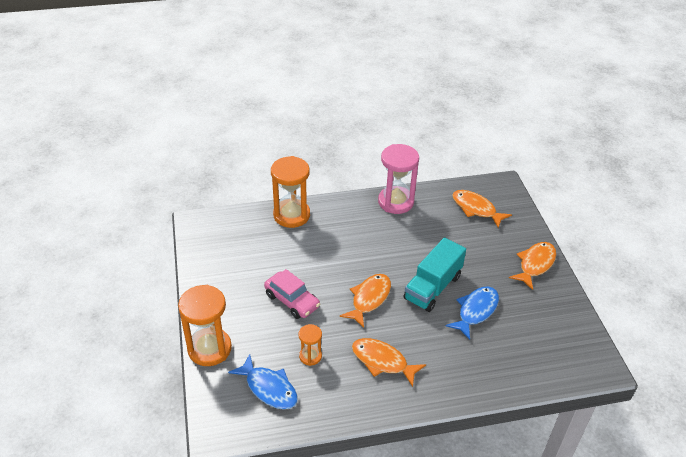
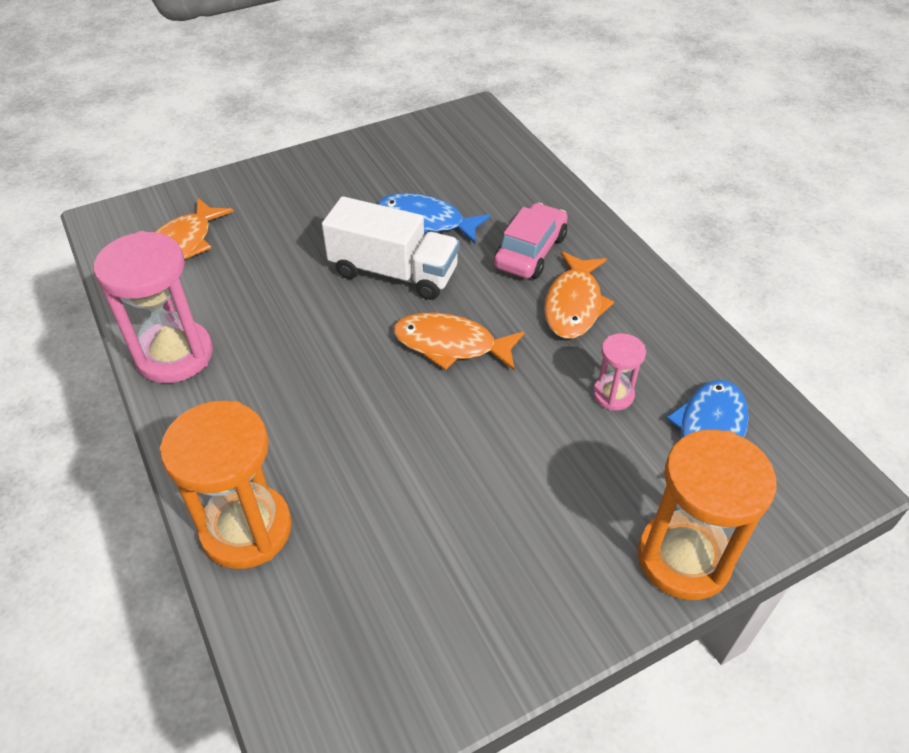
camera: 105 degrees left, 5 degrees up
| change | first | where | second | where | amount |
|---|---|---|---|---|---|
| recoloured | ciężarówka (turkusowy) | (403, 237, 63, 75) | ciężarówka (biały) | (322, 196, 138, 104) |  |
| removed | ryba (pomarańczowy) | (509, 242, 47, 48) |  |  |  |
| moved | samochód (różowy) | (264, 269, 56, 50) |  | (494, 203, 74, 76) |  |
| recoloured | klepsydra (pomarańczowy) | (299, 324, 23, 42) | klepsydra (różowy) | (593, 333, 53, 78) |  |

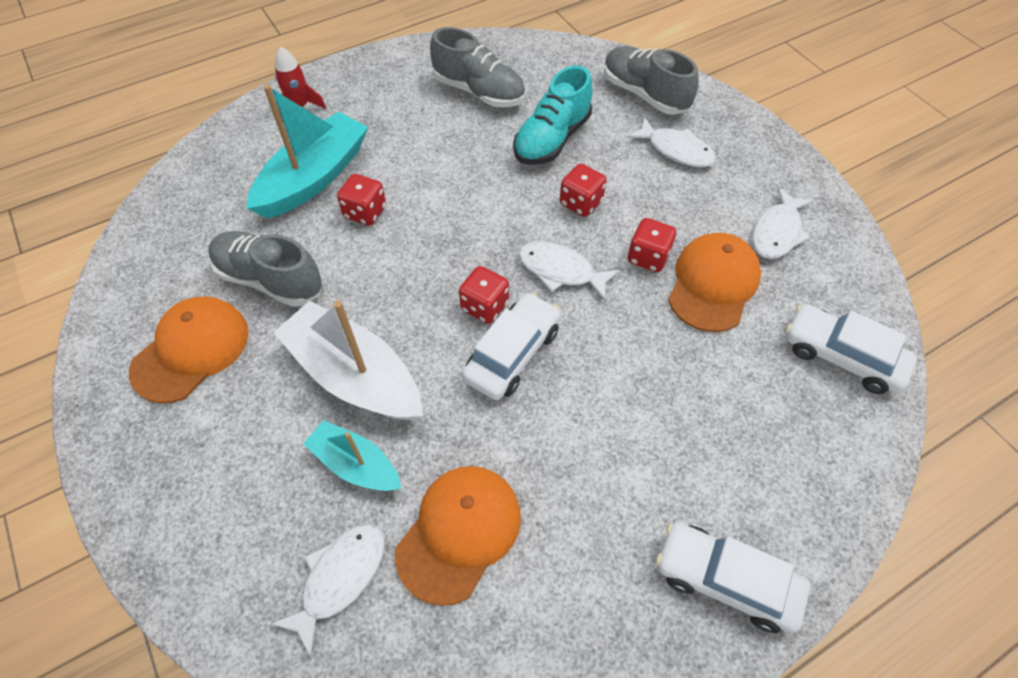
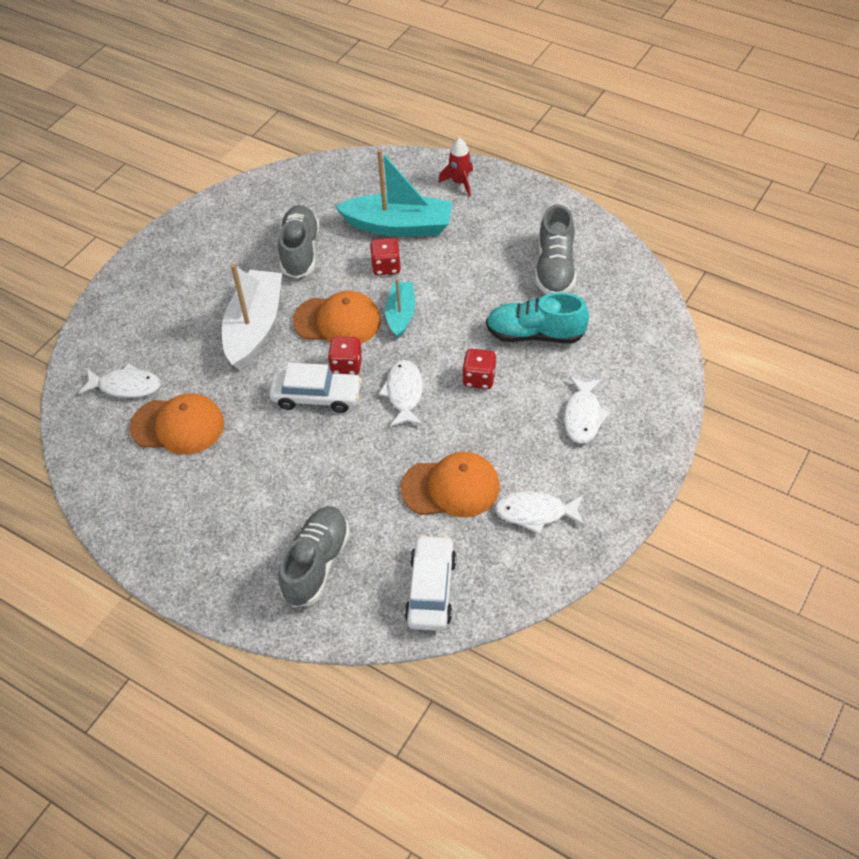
camera: 65 degrees right, 5 degrees down
| change | first | where | second | where | amount |
|---|---|---|---|---|---|
| moved | but (szary) | (604, 46, 95, 69) |  | (278, 506, 72, 101) |  |
| removed | kostka do gry (czerwony) | (628, 218, 48, 54) |  |  |  |
| moved | czapka (pomarańczowy) | (129, 296, 119, 108) |  | (292, 291, 89, 53) |  |
| moved | łódka (turkusowy) | (303, 420, 98, 71) |  | (385, 279, 30, 60) |  |
| removed | samochód (biały) | (656, 522, 154, 111) |  |  |  |

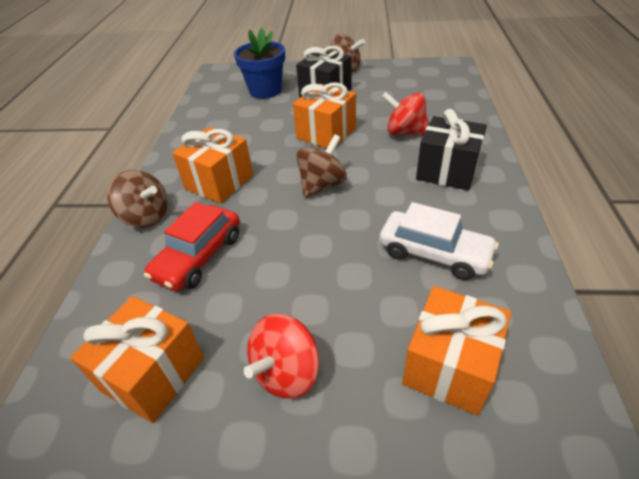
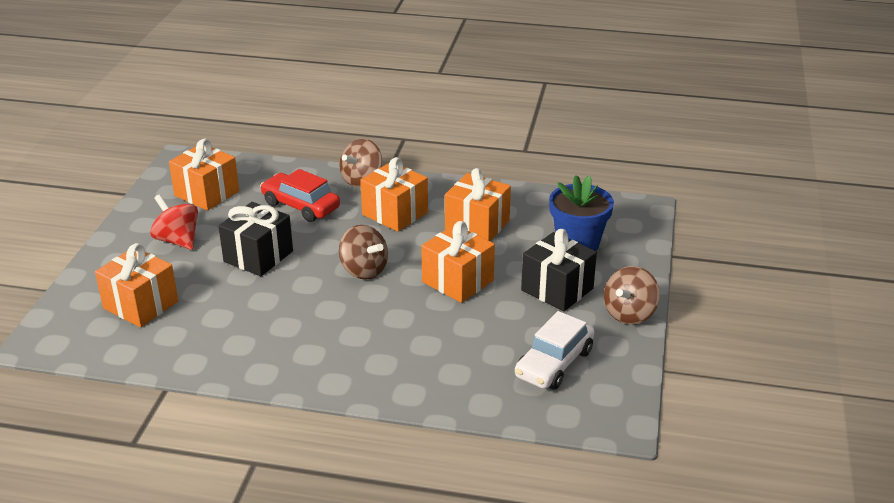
camera: 95 degrees right, 10 degrees down
| change | first | where | second | where | amount |
|---|---|---|---|---|---|
| removed | bączek (czerwony) | (382, 92, 47, 43) |  |  |  |
| moved | prezent (czarny) | (416, 109, 71, 81) |  | (218, 202, 75, 74) |  |
| moved | samochód (biały) | (379, 202, 120, 78) |  | (515, 311, 79, 78) |  |
| added |  |  | prezent (pomarańczowy) | (445, 168, 66, 73) |  |

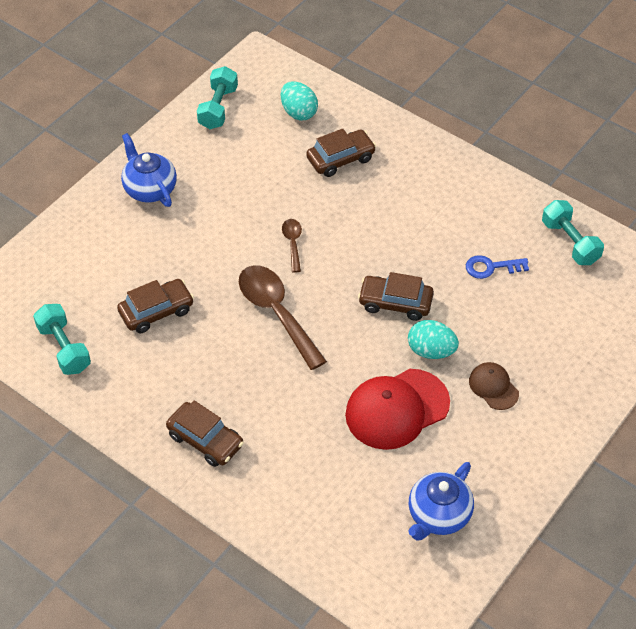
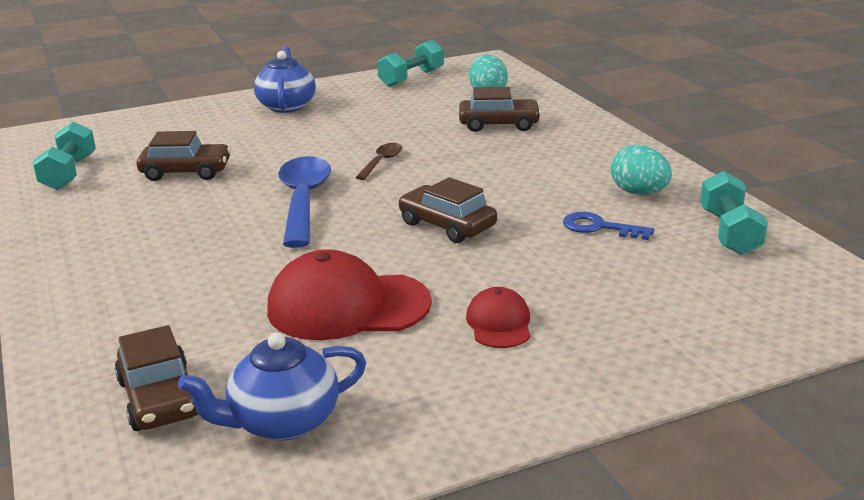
camera: 30 degrees right, 25 degrees down
| change | first | where | second | where | amount |
|---|---|---|---|---|---|
| recoloured | łyżka (brązowy) | (239, 265, 88, 105) | łyżka (niebieski) | (278, 156, 53, 92) |  |
| moved | jajko (turkusowy) | (408, 320, 51, 39) |  | (611, 145, 61, 50) |  |
| recoloured | czapka (brązowy) | (469, 362, 50, 48) | czapka (czerwony) | (466, 287, 65, 61) |  |
| moved | samochód (brązowy) | (166, 401, 78, 66) |  | (114, 325, 85, 106) |  |

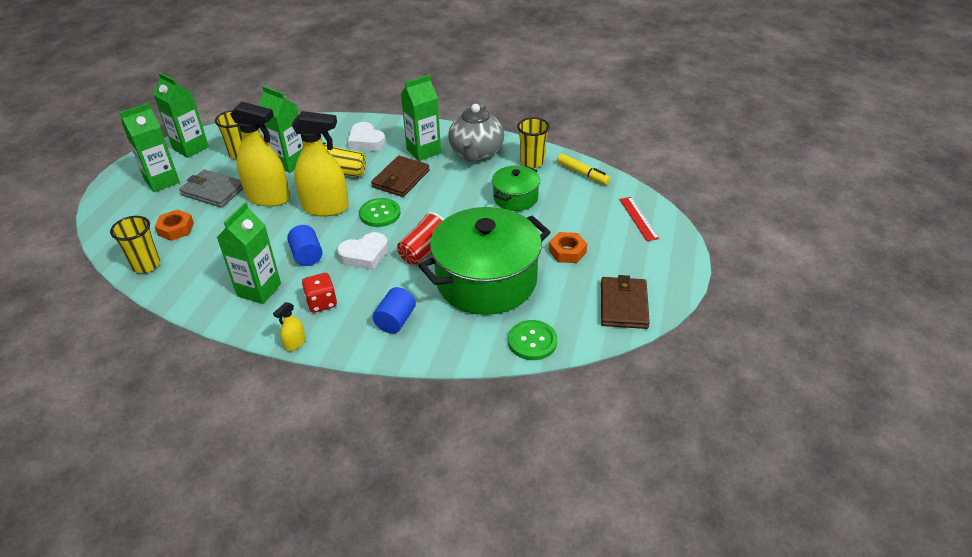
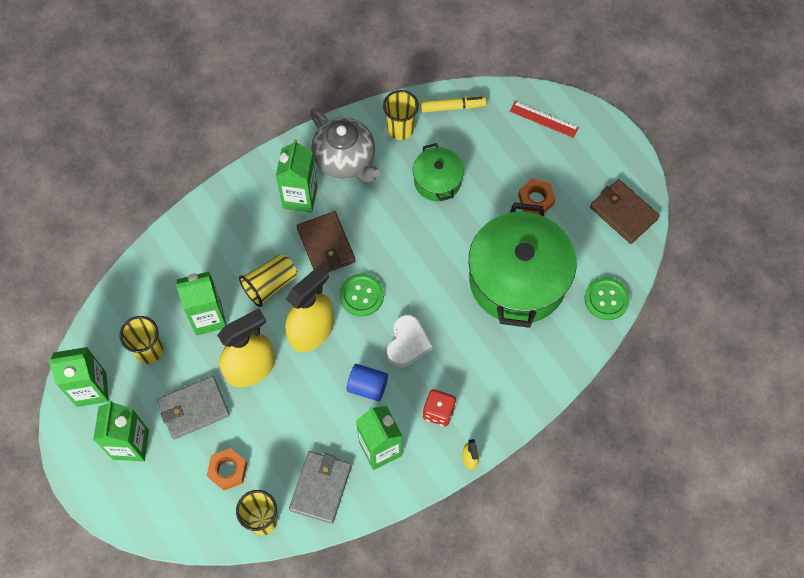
camera: 50 degrees left, 25 degrees up
| change | first | where | second | where | amount |
|---|---|---|---|---|---|
| removed | serce (biały) | (348, 122, 38, 29) |  |  |  |
| removed | szklanka (czerwony) | (397, 212, 47, 53) |  |  |  |
| removed | walec (niebieski) | (372, 287, 44, 47) |  |  |  |
| added |  |  | portfel (szary) | (289, 451, 63, 73) |  |

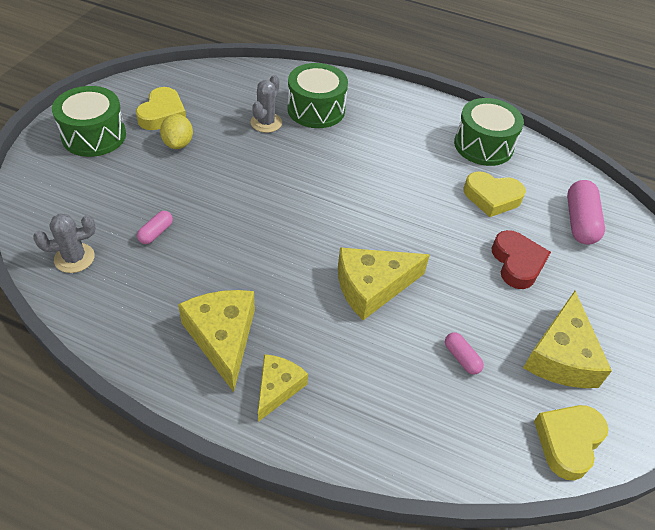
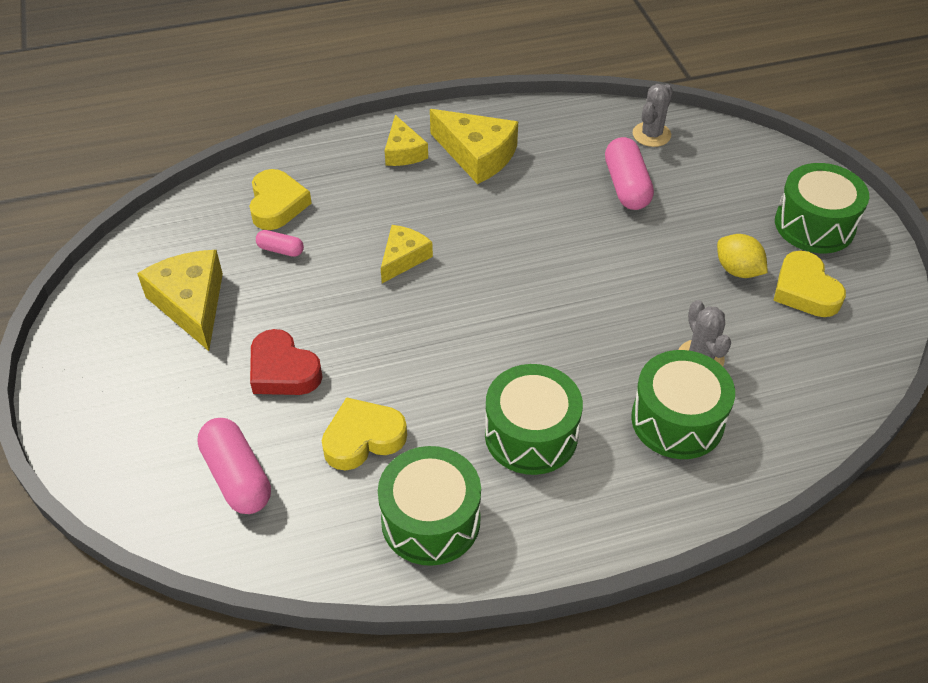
camera: 145 degrees right, 0 degrees up
| change | first | where | second | where | amount |
|---|---|---|---|---|---|
| resized | kapsułka (różowy) | (137, 211, 36, 33) |  | (605, 137, 49, 73) | x1.90 |
| resized | ser (żółty) | (338, 247, 92, 73) |  | (381, 225, 52, 58) | x0.62 |
| moved | serce (żółty) | (534, 405, 74, 76) |  | (249, 169, 63, 61) |  |
| added |  |  | bęben (zielony) | (485, 364, 98, 111) |  |

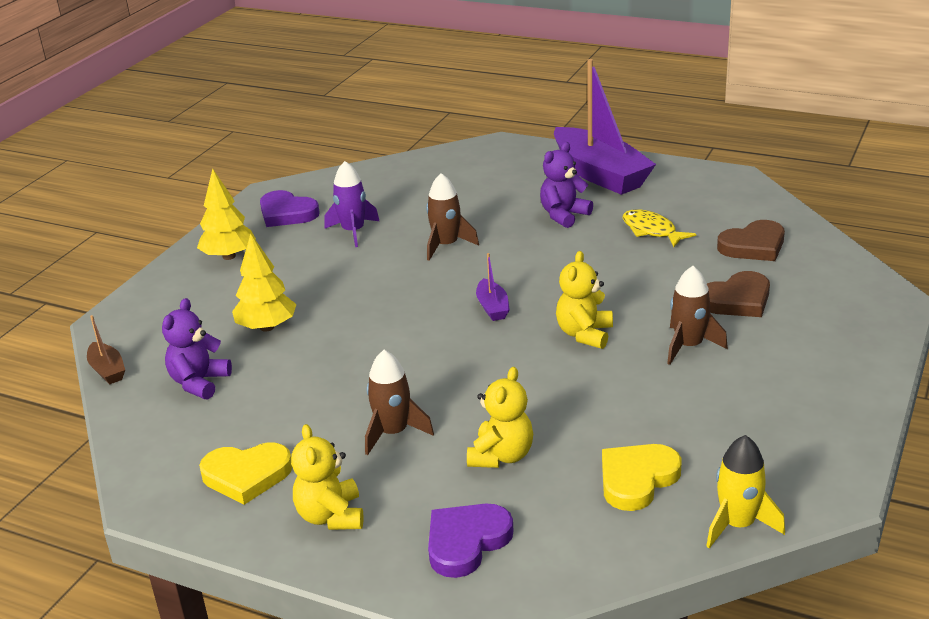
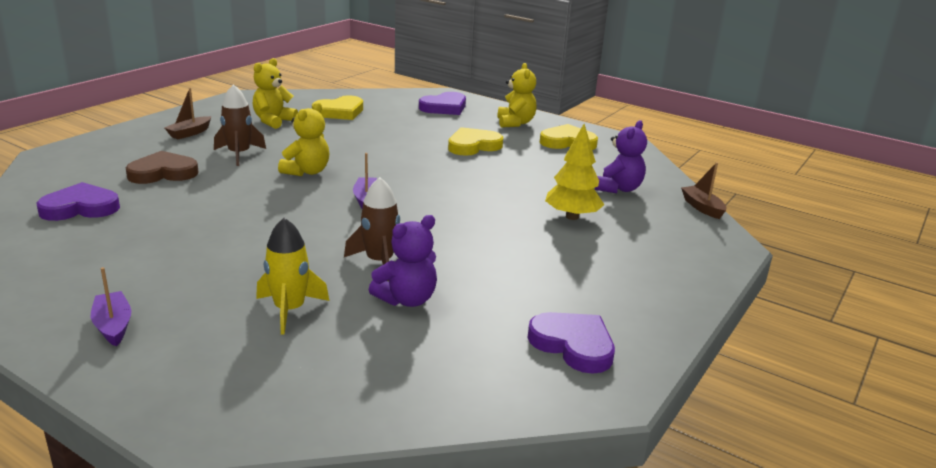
camera: 175 degrees left, 5 degrees down
| change | first | where | second | where | amount |
|---|---|---|---|---|---|
| resized | łódka (fioletowy) | (554, 59, 102, 136) |  | (91, 267, 40, 79) | x0.42 |
| moved | miś (fioletowy) | (540, 142, 53, 86) |  | (369, 215, 68, 92) |  |
| removed | rakieta (fioletowy) | (325, 161, 54, 86) |  |  |  |
| removed | drzewko (żółty) | (197, 168, 59, 92) |  |  |  |
| removed | ryba (żółty) | (623, 209, 73, 38) |  |  |  |
| recoloured | serce (brązowy) | (717, 220, 68, 41) | serce (fioletowy) | (36, 182, 84, 39) |  |
| replaced | rakieta (brązowy) | (365, 350, 69, 105) | serce (żółty) | (448, 127, 55, 29) |  |
| moved | miś (żółty) | (467, 367, 66, 101) |  | (253, 58, 45, 71) |  |
| moved | rakieta (żółty) | (706, 435, 79, 113) |  | (256, 218, 73, 116) |  |
| added |  |  | łódka (brązowy) | (164, 88, 47, 51) |  |

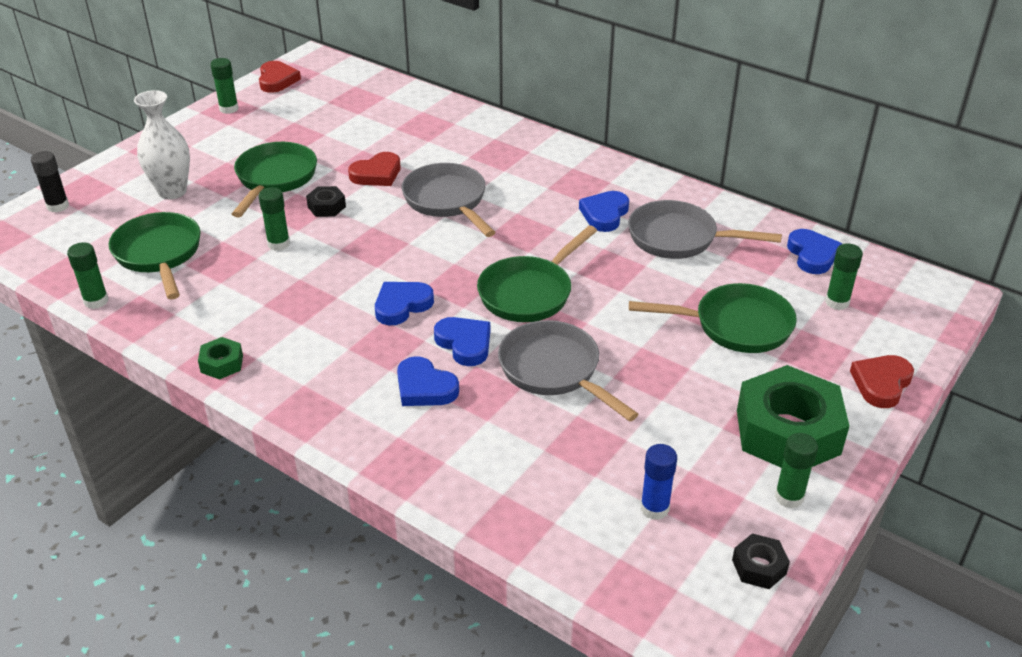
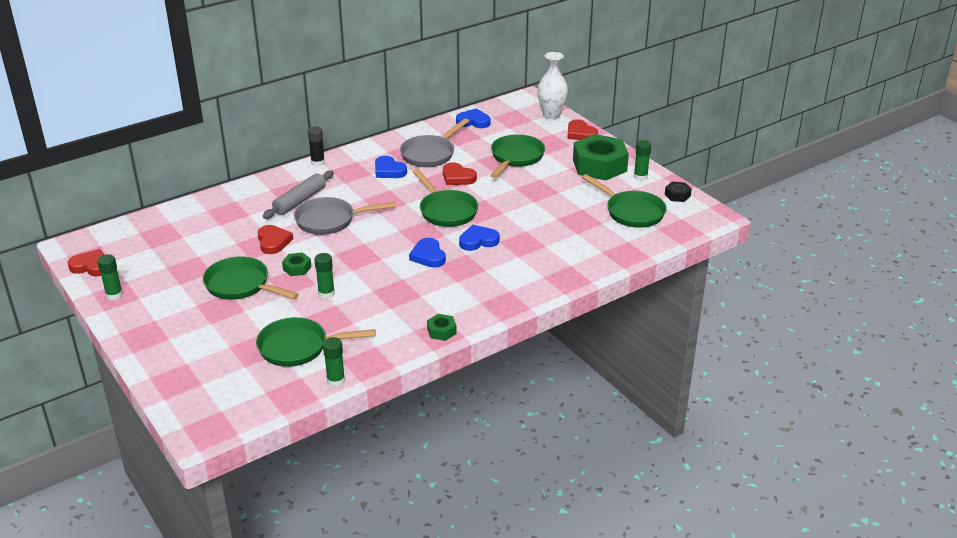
camera: 70 degrees left, 5 degrees down
| change | first | where | second | where | amount |
|---|---|---|---|---|---|
| moved | wazon (biały) | (134, 90, 56, 110) |  | (538, 52, 30, 67) |  |
| moved | klej w sztyfcie (czarny) | (31, 151, 38, 61) |  | (308, 126, 17, 40) |  |
| recoloured | nakrętka (czarny) | (306, 186, 40, 31) | nakrętka (zielony) | (282, 252, 29, 24) |  |
| removed | klej w sztyfcie (zielony) | (825, 243, 38, 67) |  |  |  |
| removed | patelnia (szary) | (498, 320, 141, 102) |  |  |  |
| removed | serce (niebieski) | (397, 356, 62, 50) |  |  |  |
| replaced | klej w sztyfcie (niebieski) | (640, 444, 37, 76) | patelnia (zielony) | (582, 174, 85, 54) |  |
| added |  |  | serce (czerwony) | (443, 162, 34, 23) |  |
| added |  |  | wałek do ciasta (szary) | (263, 171, 71, 48) |  |

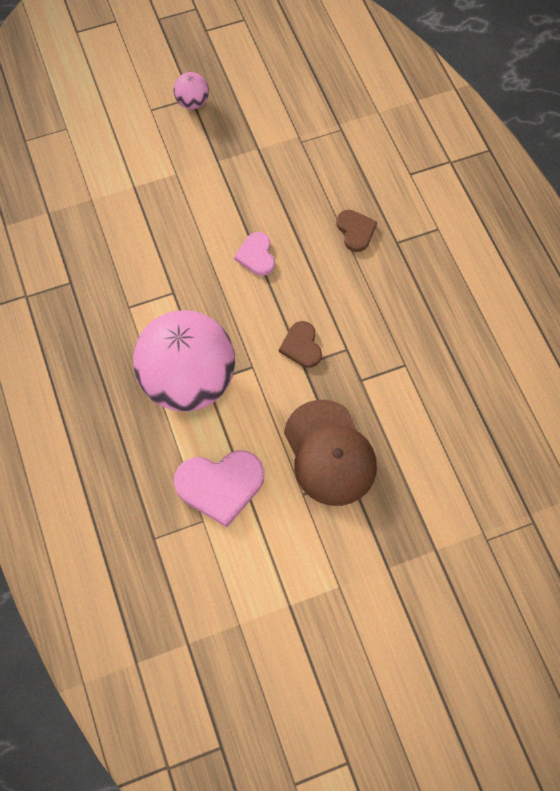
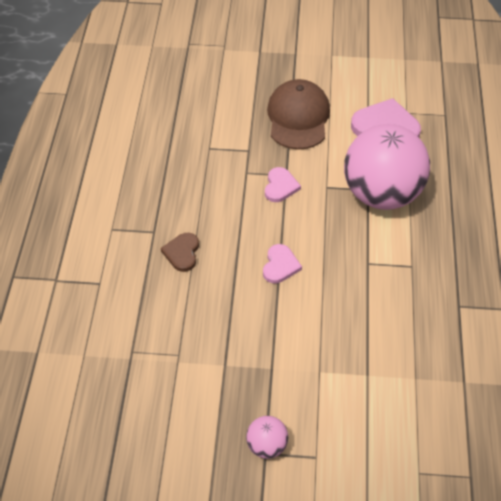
camera: 155 degrees left, 15 degrees down
| change | first | where | second | where | amount |
|---|---|---|---|---|---|
| recoloured | serce (brązowy) | (279, 321, 43, 47) | serce (różowy) | (265, 167, 36, 35) |  |

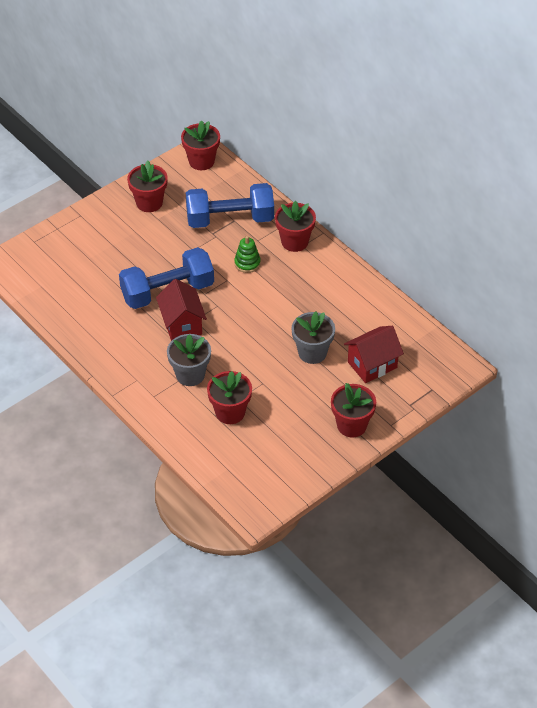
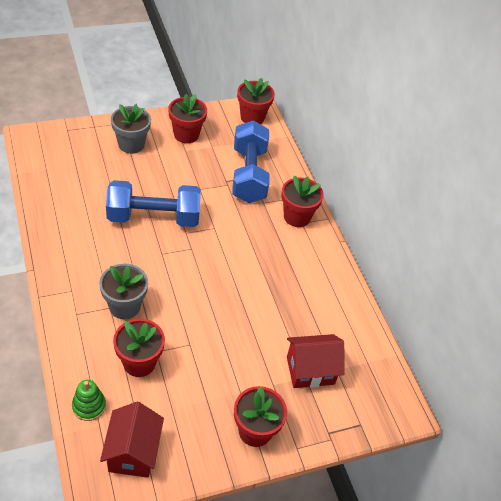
camera: 15 degrees right, 0 degrees up
| change | first | where | second | where | amount |
|---|---|---|---|---|---|
| turned | hantel (niebieski) | (186, 183, 88, 45) |  | (232, 120, 38, 83) | 75 degrees clockwise |
| moved | zabawka nakładanka (zielony) | (234, 236, 27, 37) |  | (72, 380, 34, 41) |  |
| moved | domek (czerwony) | (156, 279, 51, 62) |  | (100, 402, 64, 76) |  |
| moved | doniczka (szary) | (292, 312, 43, 52) |  | (111, 104, 40, 50) |  |

